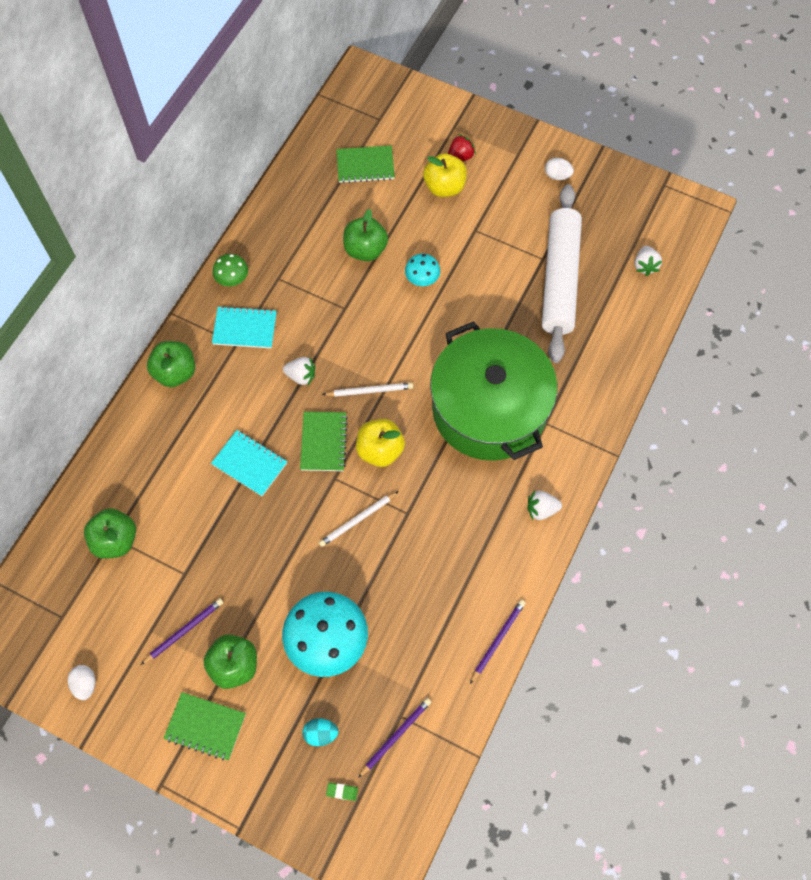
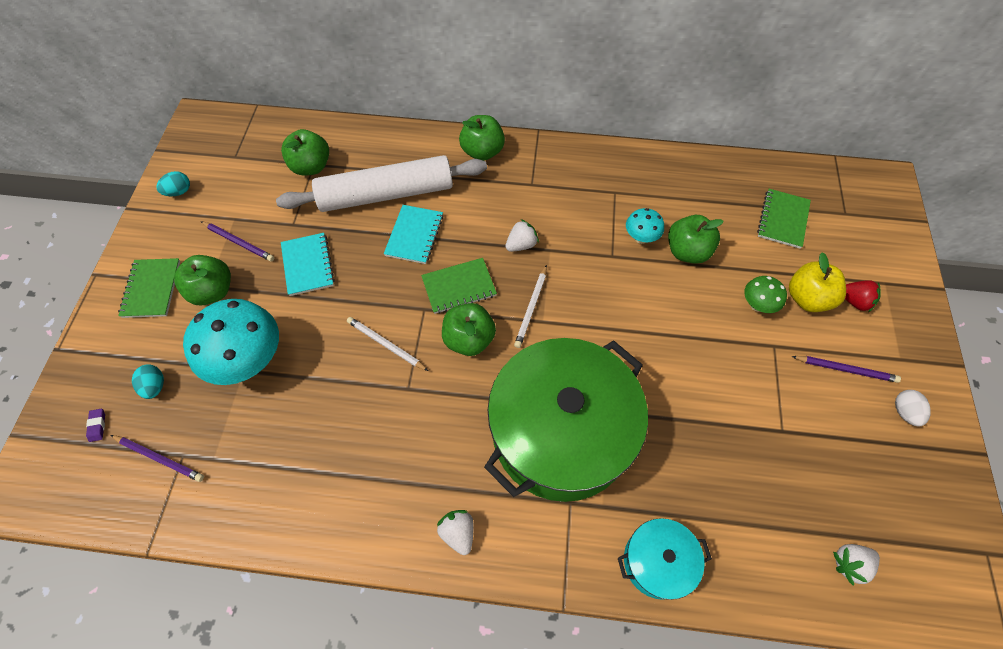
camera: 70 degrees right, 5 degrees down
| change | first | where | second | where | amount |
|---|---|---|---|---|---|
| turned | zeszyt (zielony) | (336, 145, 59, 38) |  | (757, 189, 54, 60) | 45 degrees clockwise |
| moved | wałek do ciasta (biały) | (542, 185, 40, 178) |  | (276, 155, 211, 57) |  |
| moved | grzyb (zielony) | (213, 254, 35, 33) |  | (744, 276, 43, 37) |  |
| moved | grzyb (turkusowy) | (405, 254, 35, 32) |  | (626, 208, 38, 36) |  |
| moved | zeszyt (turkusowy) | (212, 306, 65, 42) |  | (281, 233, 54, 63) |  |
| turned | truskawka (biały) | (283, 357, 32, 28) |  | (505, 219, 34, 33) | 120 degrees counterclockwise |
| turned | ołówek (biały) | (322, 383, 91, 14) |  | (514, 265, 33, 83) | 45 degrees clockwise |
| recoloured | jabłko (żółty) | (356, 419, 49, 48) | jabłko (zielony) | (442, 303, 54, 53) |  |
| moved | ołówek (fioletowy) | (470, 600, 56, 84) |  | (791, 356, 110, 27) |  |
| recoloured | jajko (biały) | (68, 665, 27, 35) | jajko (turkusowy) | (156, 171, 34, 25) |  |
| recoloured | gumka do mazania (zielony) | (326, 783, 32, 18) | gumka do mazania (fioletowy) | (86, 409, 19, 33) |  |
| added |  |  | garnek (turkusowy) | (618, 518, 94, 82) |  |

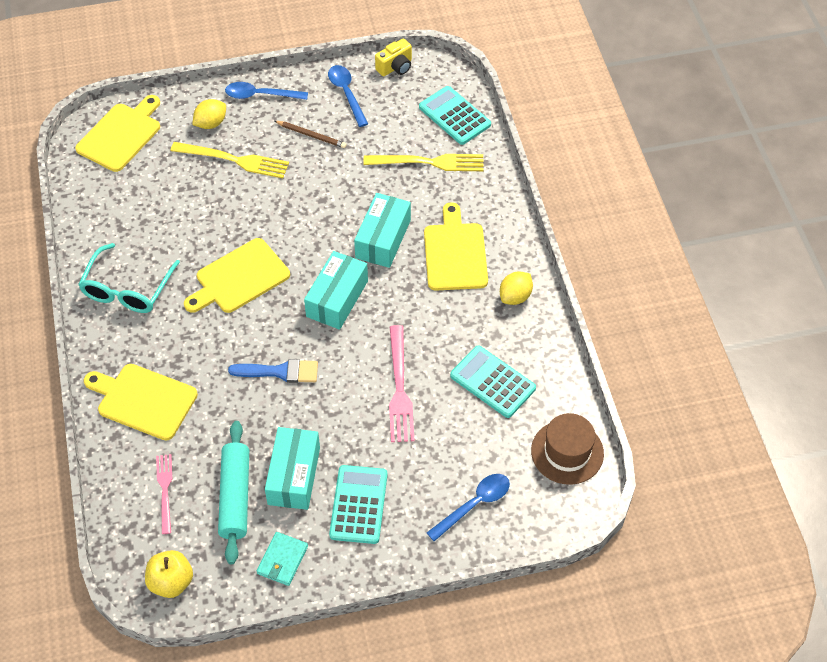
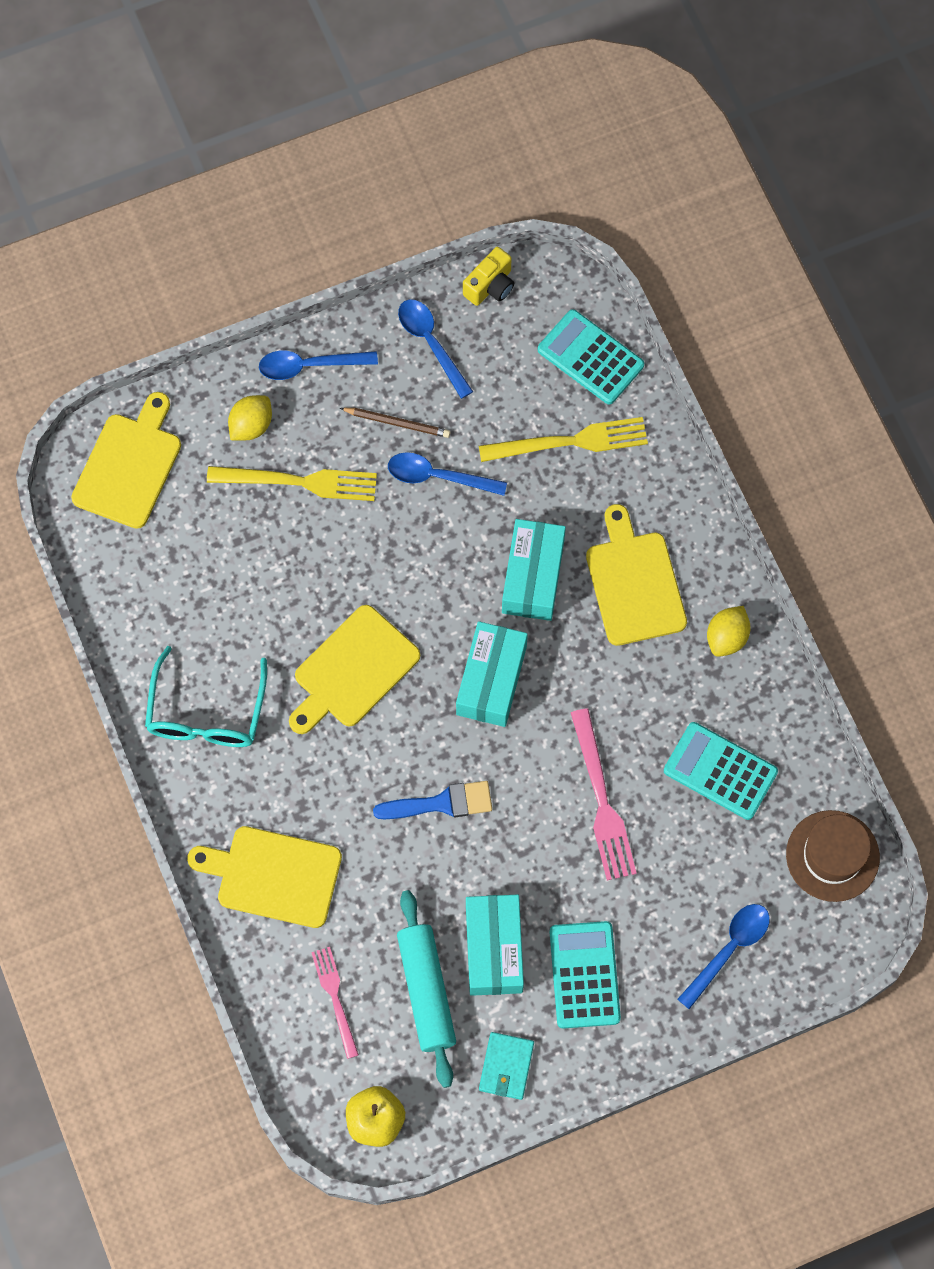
camera: 10 degrees left, 15 degrees up
| change | first | where | second | where | amount |
|---|---|---|---|---|---|
| added |  |  | łyżka (niebieski) | (388, 452, 119, 44) |  |

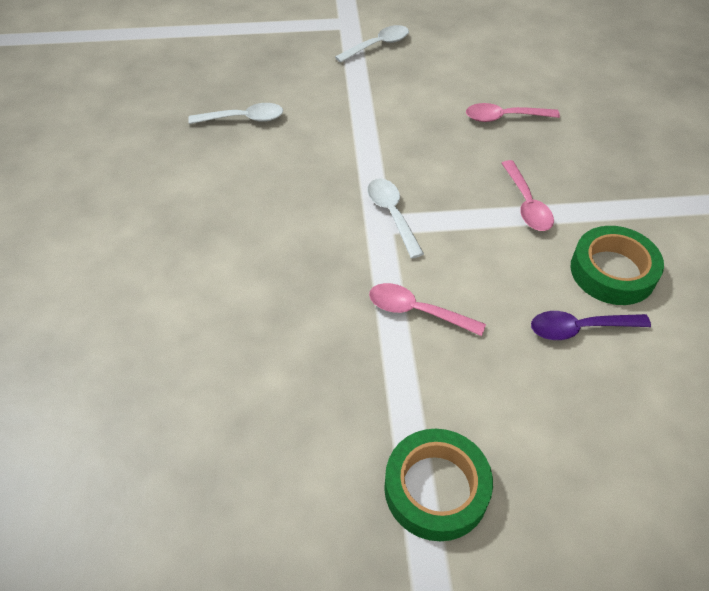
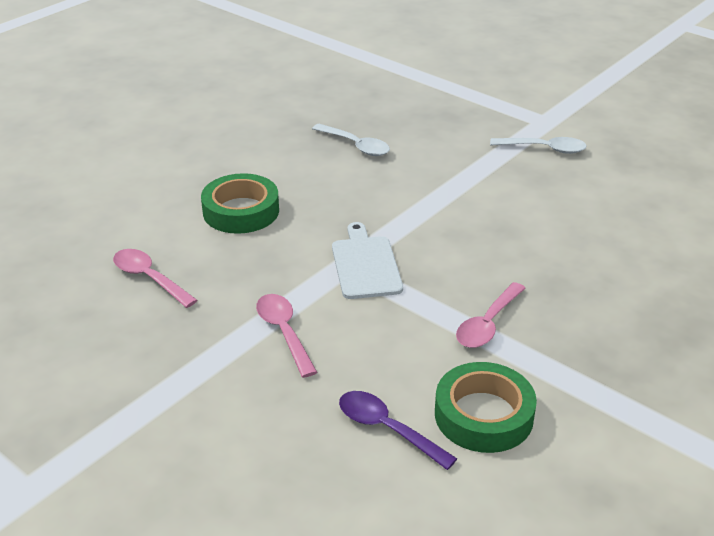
camera: 45 degrees right, 15 degrees down
| change | first | where | second | where | amount |
|---|---|---|---|---|---|
| moved | łyżka (różowy) | (466, 103, 94, 19) |  | (113, 249, 84, 59) |  |
| replaced | łyżka (biały) | (367, 178, 57, 80) | deska do krojenia (biały) | (332, 222, 71, 77) |  |
| moved | taśma klejąca (zielony) | (384, 429, 109, 112) |  | (201, 173, 78, 61) |  |

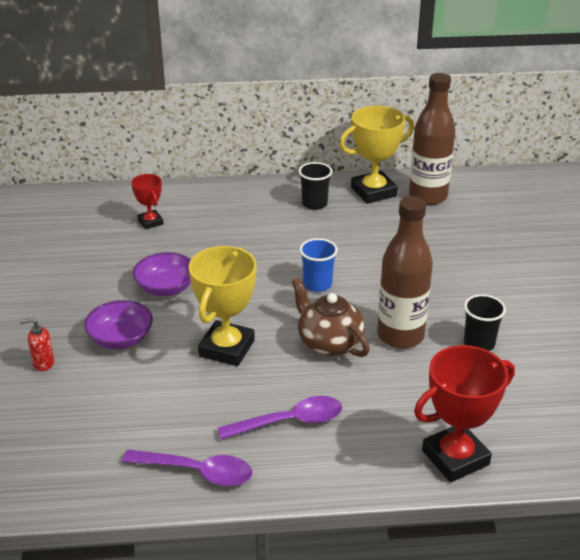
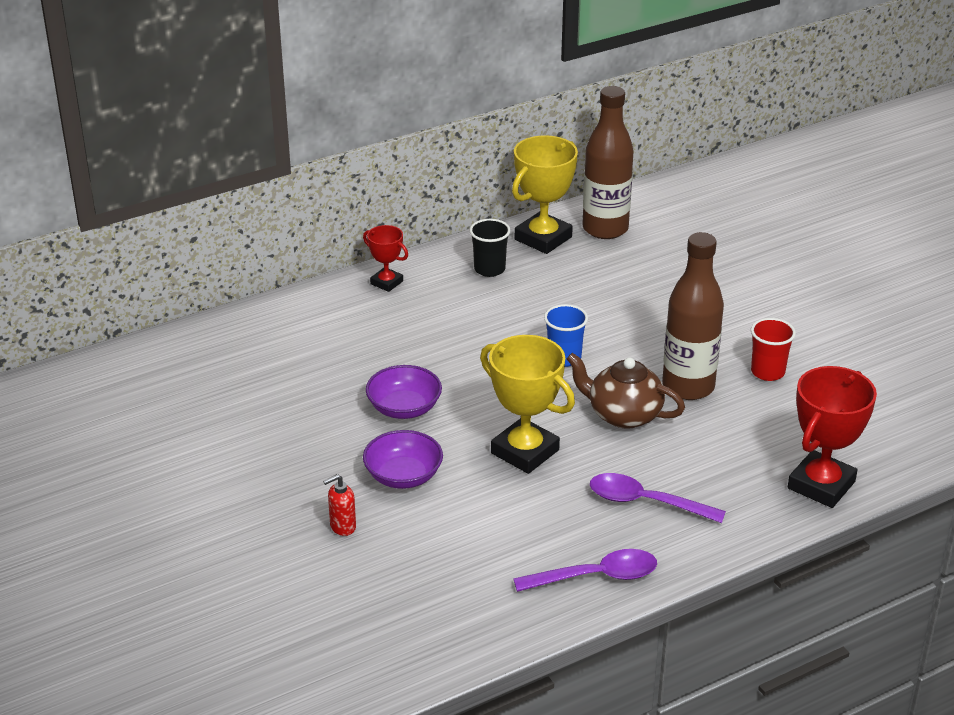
camera: 25 degrees left, 0 degrees up
| change | first | where | second | where | amount |
|---|---|---|---|---|---|
| moved | puchar (czerwony) | (131, 174, 32, 56) |  | (363, 225, 45, 67) |  |
| turned | puchar (żółty) | (189, 246, 68, 120) |  | (480, 335, 95, 139) | 45 degrees counterclockwise |
| recoloured | szklanka (czarny) | (464, 294, 42, 57) | szklanka (czerwony) | (751, 318, 45, 63) |  |
| turned | łyżka (fioletowy) | (218, 396, 124, 43) |  | (590, 473, 136, 50) | 120 degrees counterclockwise |

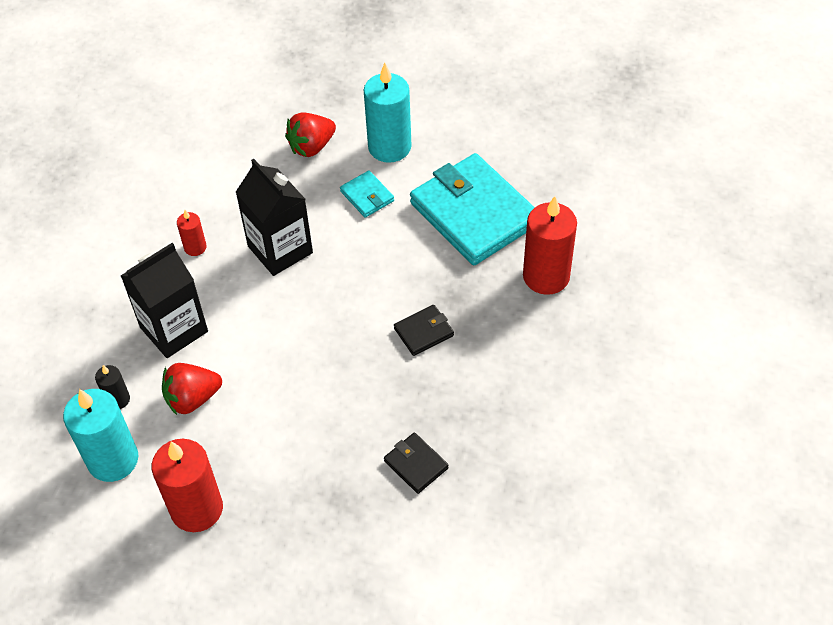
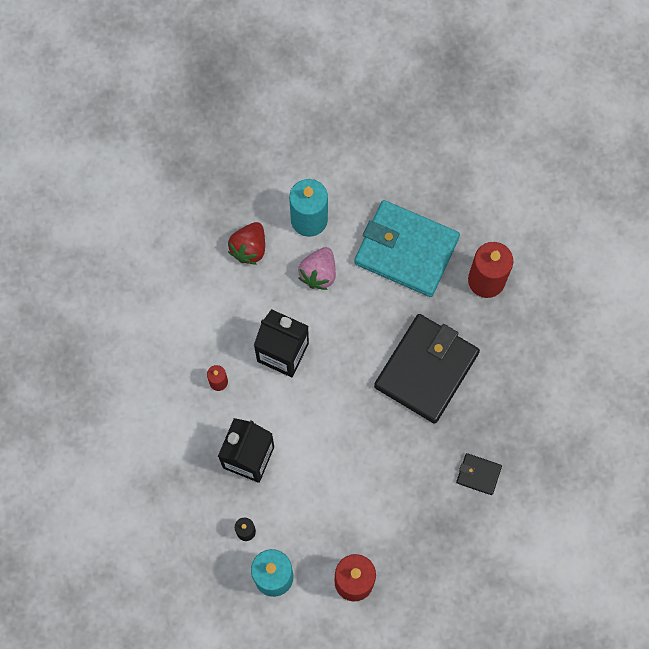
camera: 30 degrees left, 20 degrees up
| change | first | where | second | where | amount |
|---|---|---|---|---|---|
| replaced | portfel (turkusowy) | (340, 171, 54, 47) | truskawka (różowy) | (298, 247, 38, 43) |  |
| resized | portfel (czarny) | (394, 305, 60, 51) |  | (374, 314, 106, 110) | x2.32 |
| removed | truskawka (czerwony) | (162, 363, 60, 52) |  |  |  |

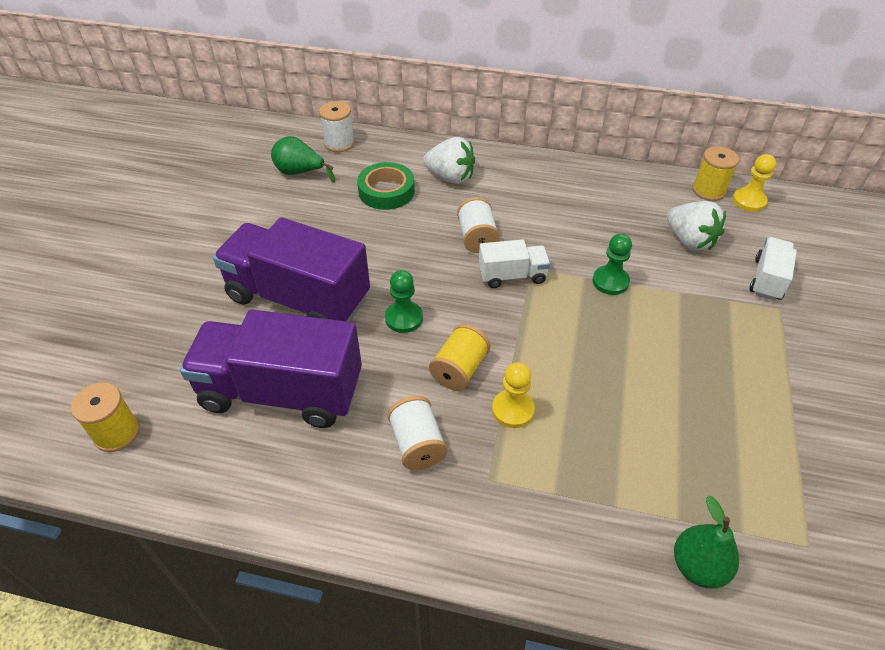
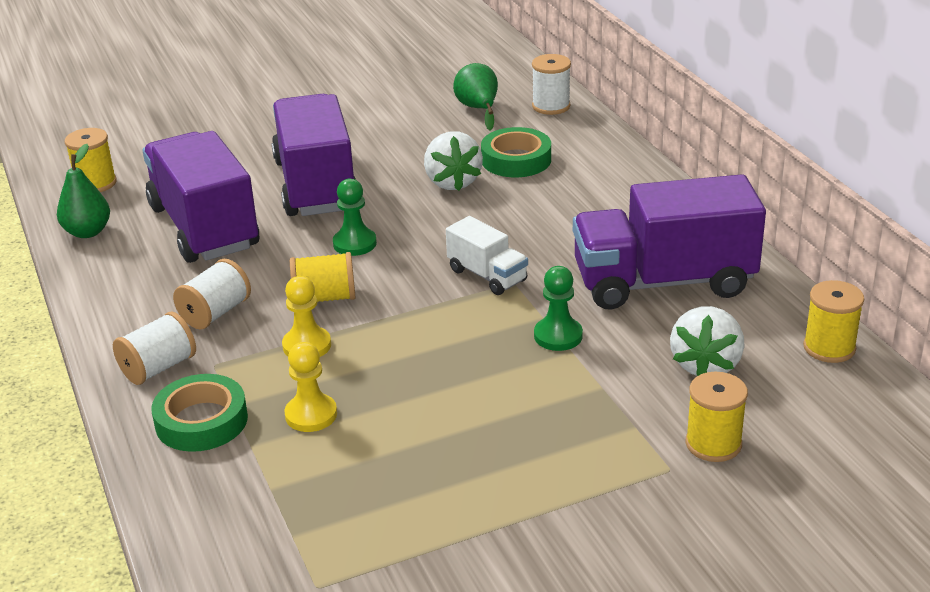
camera: 55 degrees right, 15 degrees down
| change | first | where | second | where | amount |
|---|---|---|---|---|---|
| moved | truskawka (biały) | (423, 137, 52, 47) |  | (424, 131, 59, 60) |  |
| moved | pionek (żółty) | (733, 154, 43, 58) |  | (284, 342, 53, 90) |  |
| moved | szpulka (biały) | (457, 197, 43, 56) |  | (113, 312, 83, 73) |  |
| replaced | ciężarówka (biały) | (750, 237, 47, 64) | szpulka (żółty) | (686, 372, 62, 90) |  |
| moved | gruszka (zielony) | (674, 496, 65, 92) |  | (57, 144, 53, 94) |  |
| added |  |  | ciężarówka (fioletowy) | (573, 174, 193, 136) |  |
| added |  |  | taśma klejąca (zielony) | (151, 374, 97, 78) |  |

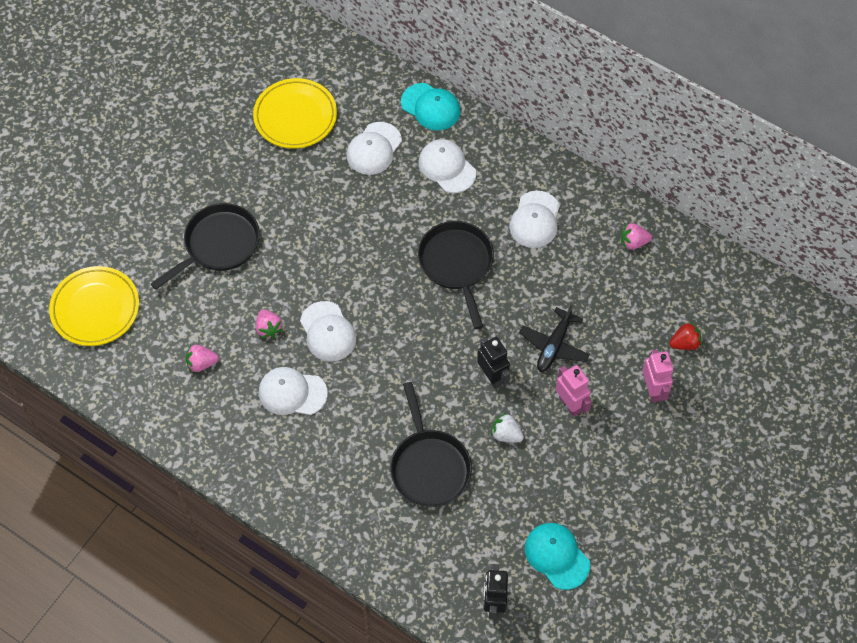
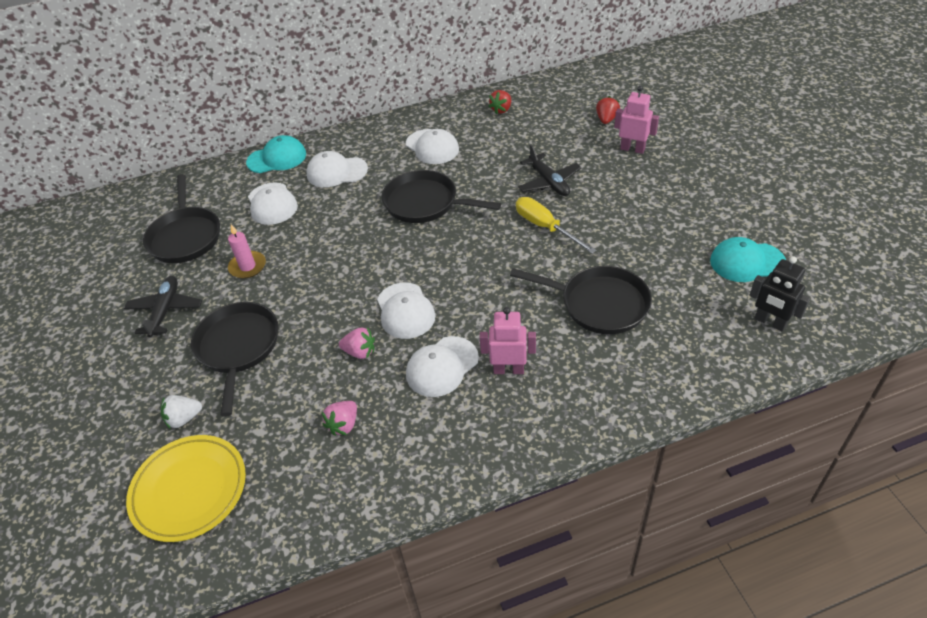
camera: 50 degrees left, 15 degrees down
| change | first | where | second | where | amount |
|---|---|---|---|---|---|
| replaced | talerz (żółty) | (253, 78, 84, 71) | patelnia (czarny) | (143, 174, 77, 89) |  |
| recoloured | truskawka (różowy) | (621, 223, 31, 27) | truskawka (czerwony) | (488, 90, 23, 24) |  |
| turned | czapka (biały) | (300, 301, 56, 61) |  | (377, 283, 58, 56) | 60 degrees clockwise |
| replaced | robot (czarny) | (477, 337, 33, 52) | śrubokręt (żółty) | (516, 197, 81, 57) |  |
| moved | robot (różowy) | (555, 365, 37, 52) |  | (480, 307, 56, 67) |  |
| moved | truskawka (biały) | (491, 413, 33, 29) |  | (161, 395, 41, 34) |  |
| added |  |  | świeca (różowy) | (228, 224, 38, 55) |  |
| added |  |  | samolot (czarny) | (124, 276, 78, 61) |  |

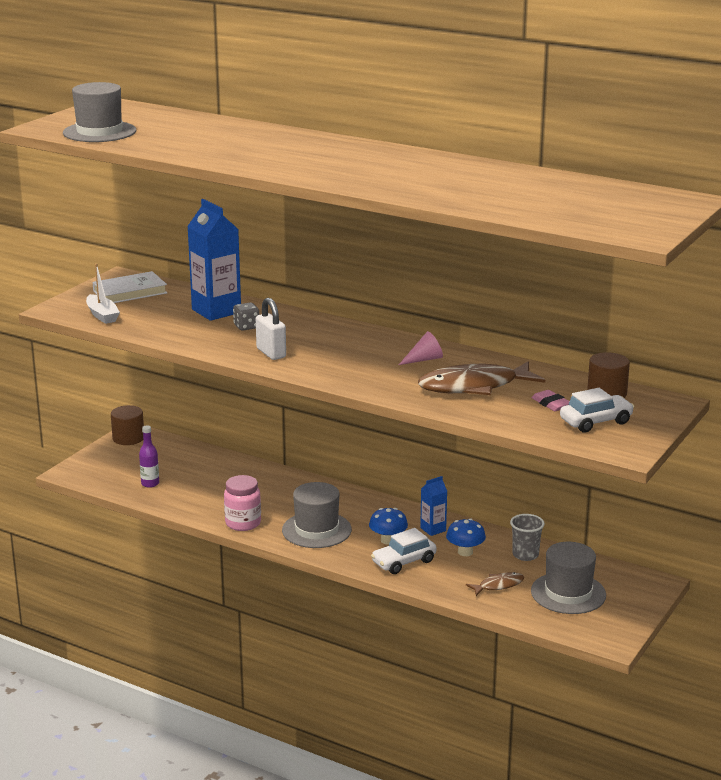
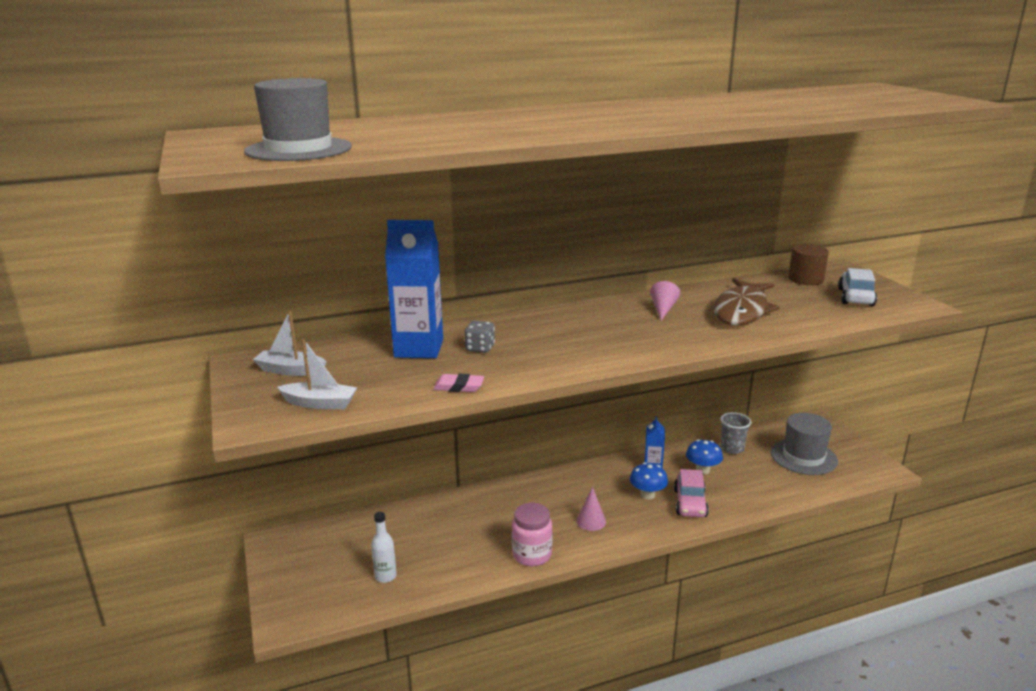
camera: 50 degrees left, 0 degrees up
| change | first | where | second | where | amount |
|---|---|---|---|---|---|
| replaced | książka (biały) | (92, 271, 75, 32) | łódka (biały) | (253, 311, 74, 65) |  |
| removed | kłódka (biały) | (256, 298, 30, 62) |  |  |  |
| moved | gumka do mazania (różowy) | (531, 390, 39, 21) |  | (433, 374, 51, 18) |  |
| removed | walec (brązowy) | (111, 405, 33, 40) |  |  |  |
| recoloured | butelka (fioletowy) | (139, 425, 20, 63) | butelka (biały) | (371, 512, 26, 71) |  |
| replaced | kapelusz (szary) | (282, 482, 70, 66) | stożek (różowy) | (576, 487, 30, 44) |  |
| recoloured | samochód (biały) | (371, 528, 66, 46) | samochód (różowy) | (674, 469, 35, 48) |  |
| removed | ryba (brązowy) | (466, 572, 58, 24) |  |  |  |

